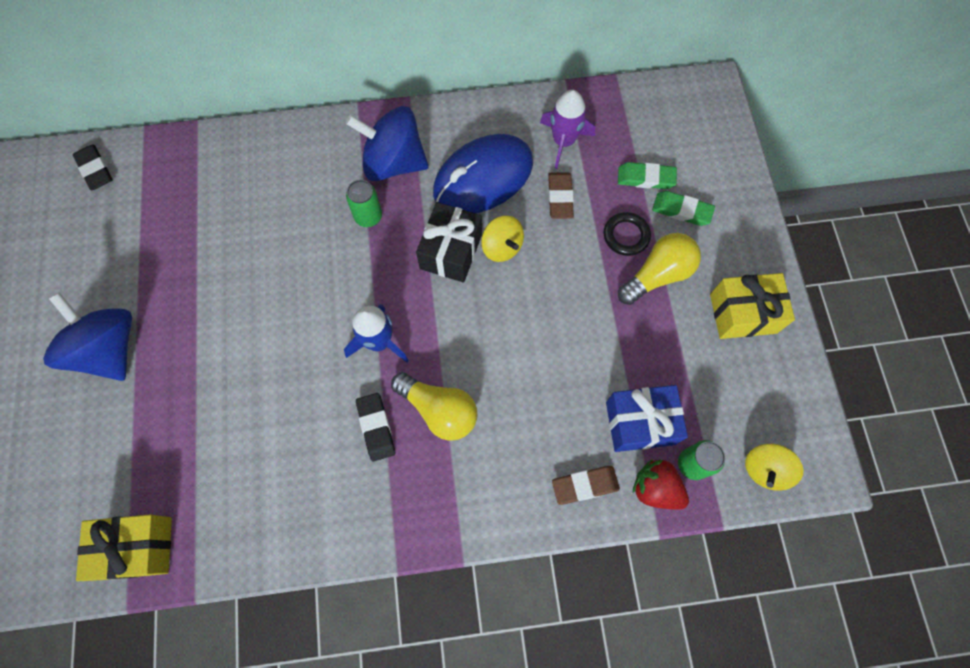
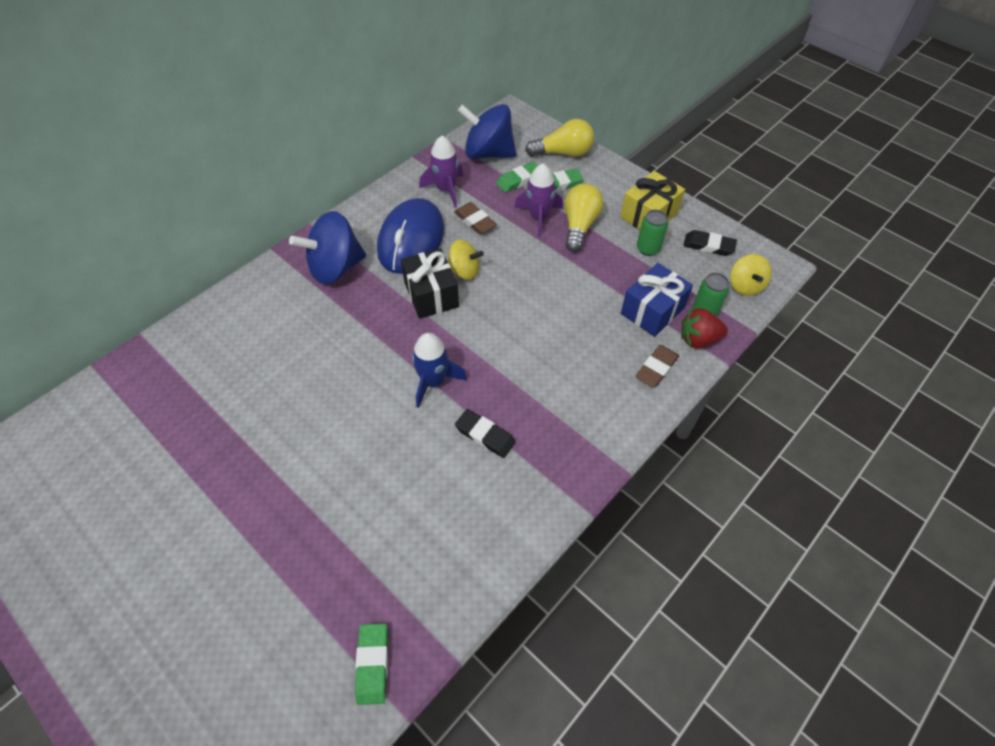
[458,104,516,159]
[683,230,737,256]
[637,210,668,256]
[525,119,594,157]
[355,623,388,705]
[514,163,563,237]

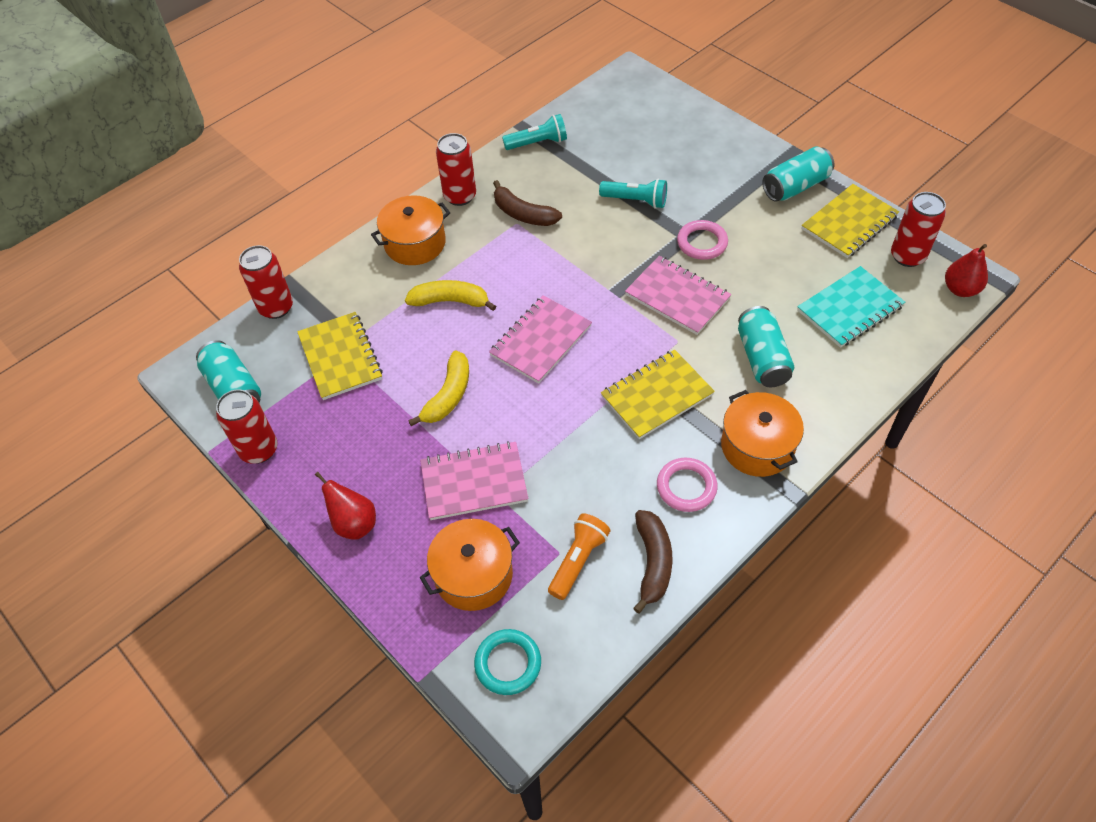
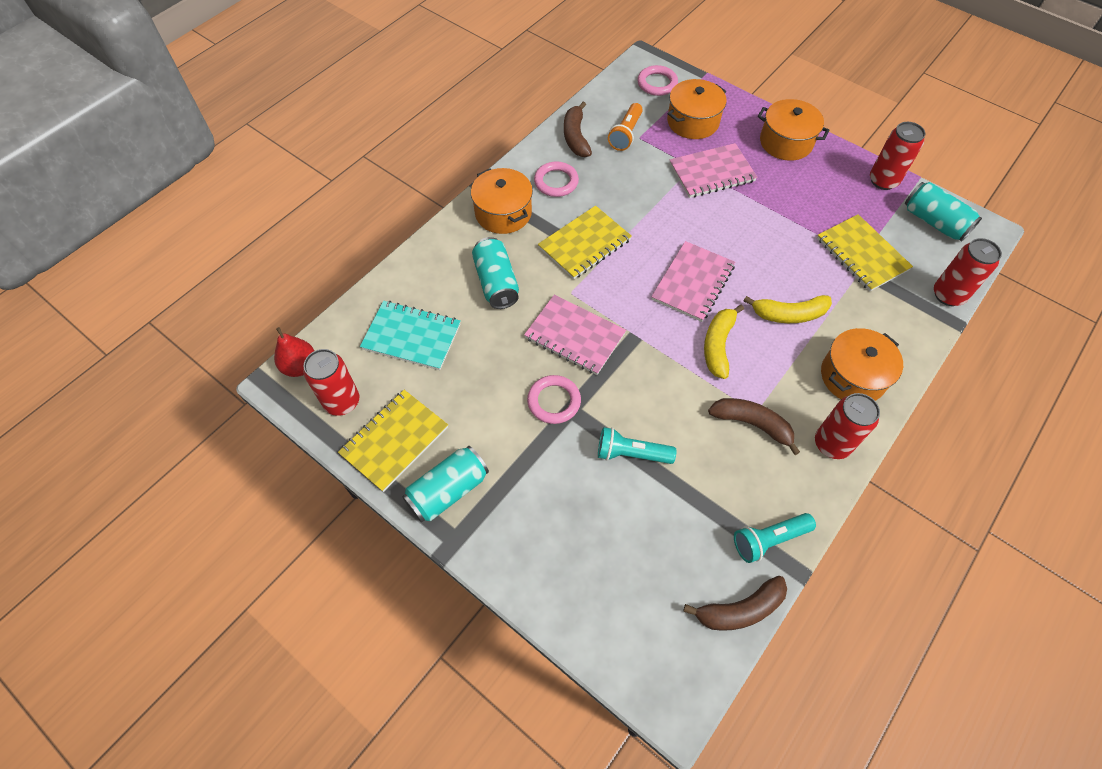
[683,576,787,631]
[704,304,744,379]
[758,99,829,160]
[637,65,678,96]
[360,301,461,370]

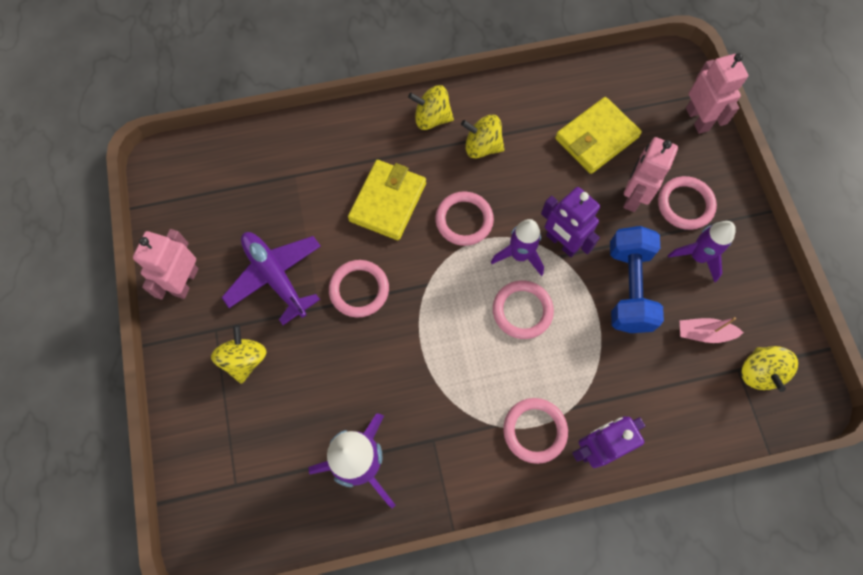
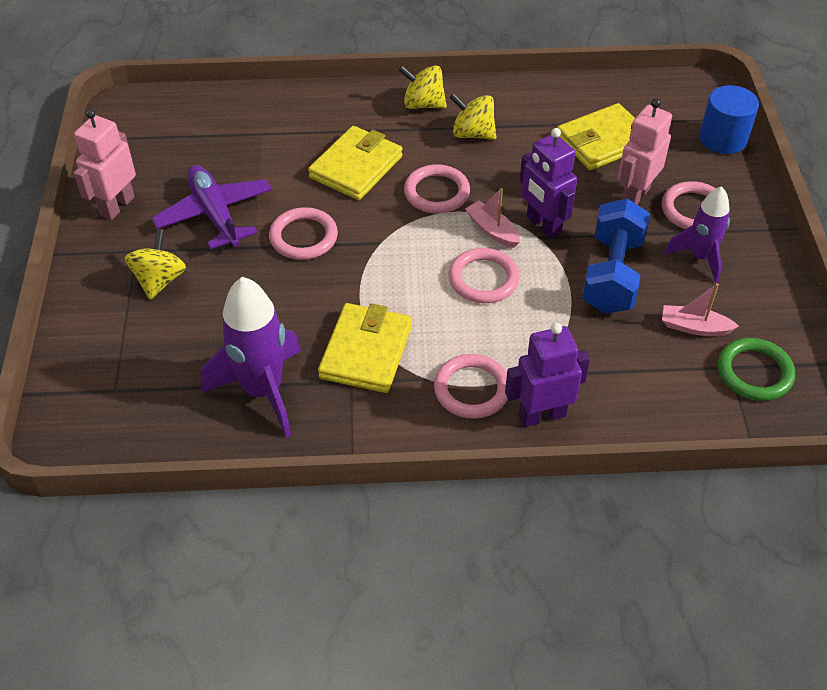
[318,303,412,393]
[465,188,520,248]
[699,85,759,154]
[718,338,795,401]

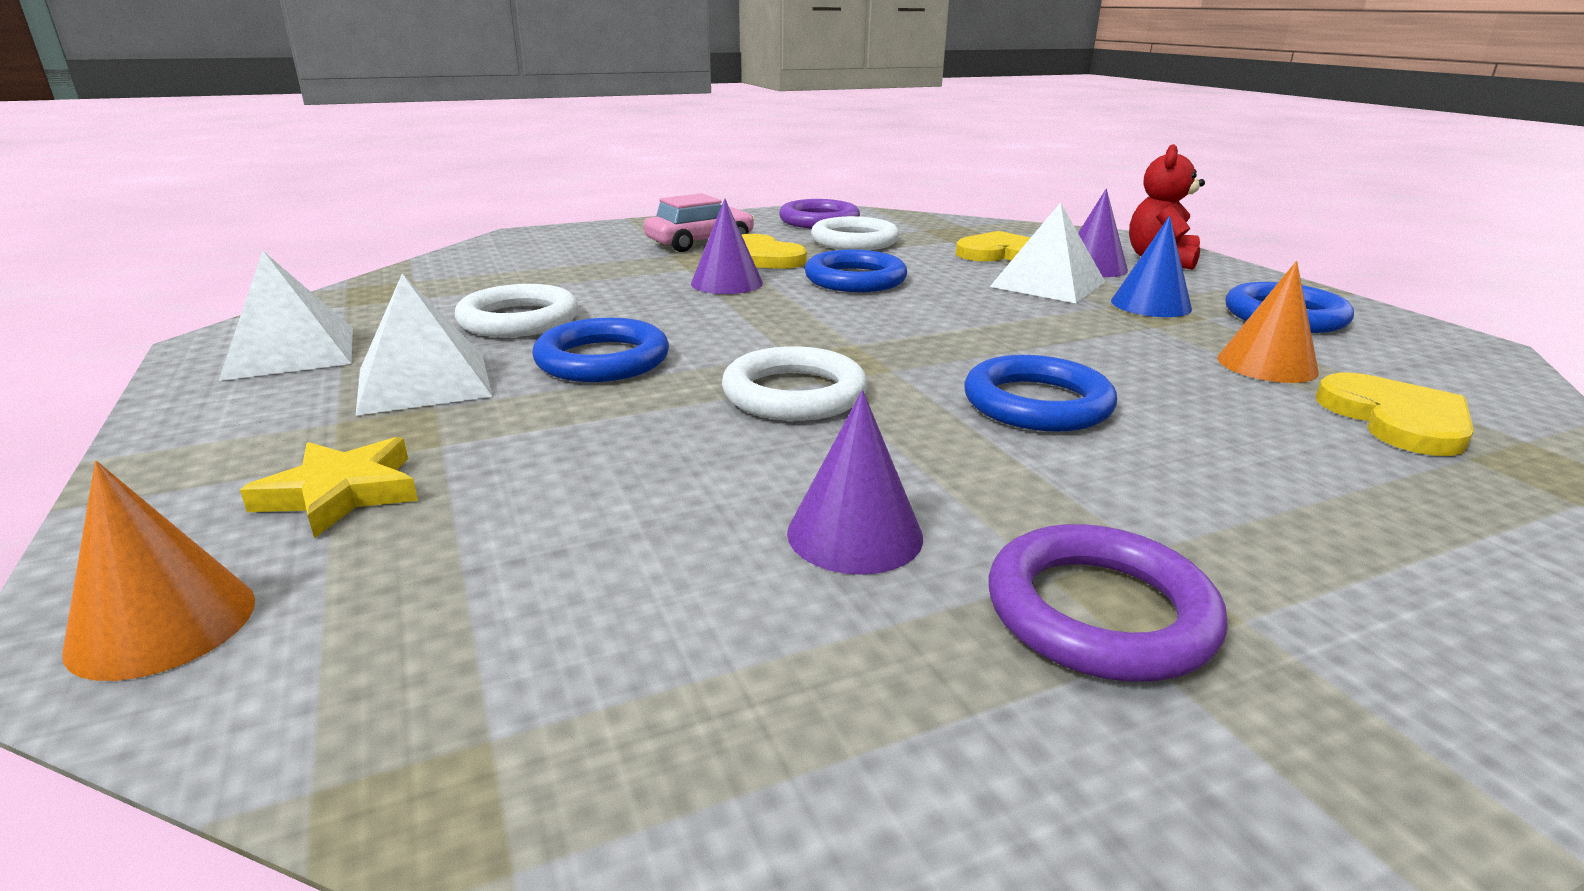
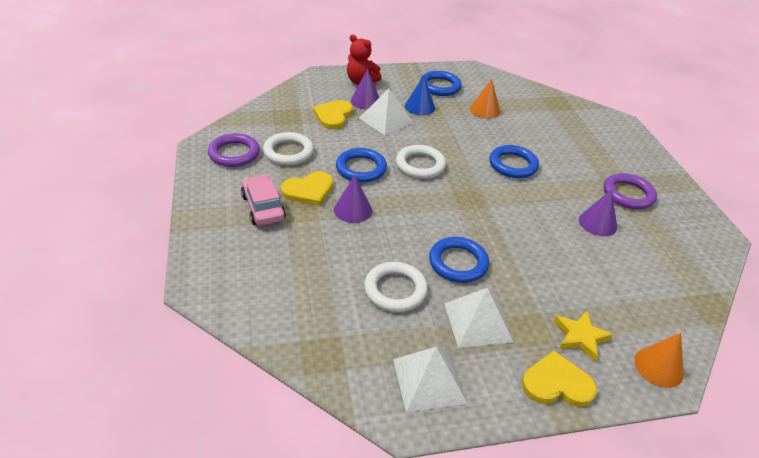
[396,145,446,179]
[522,351,597,407]

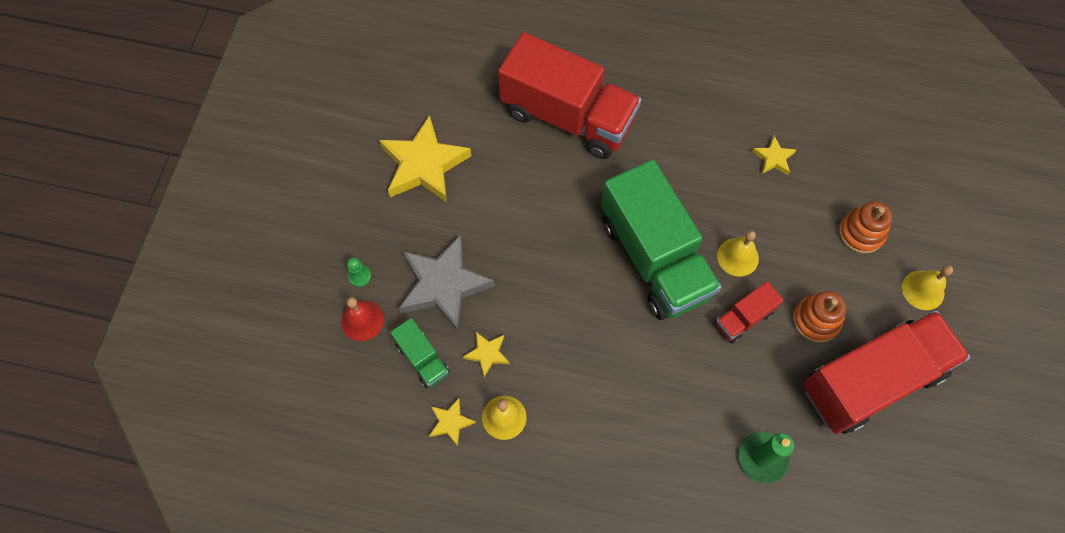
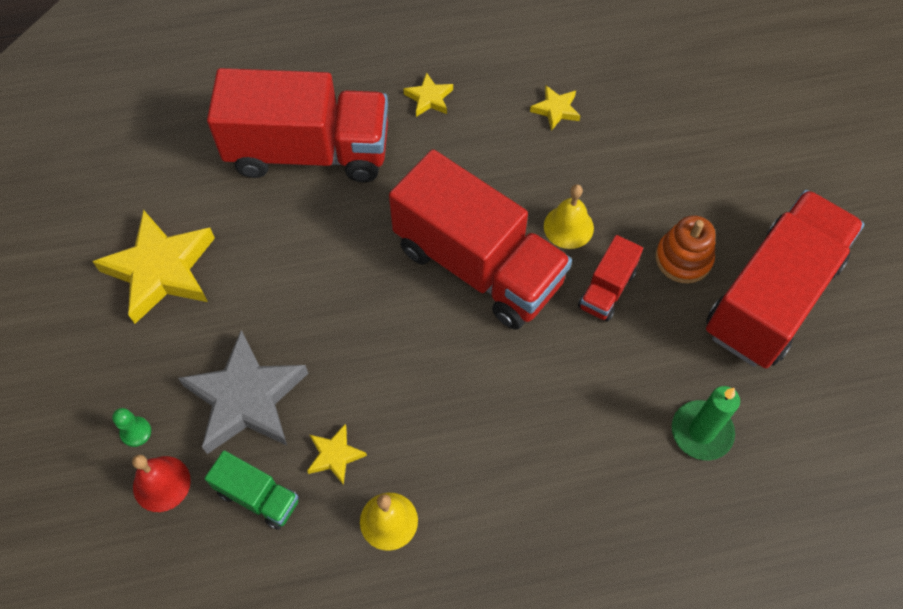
[839,201,893,254] (first image)
[902,265,953,310] (first image)
[403,72,453,117]
[389,149,572,330]

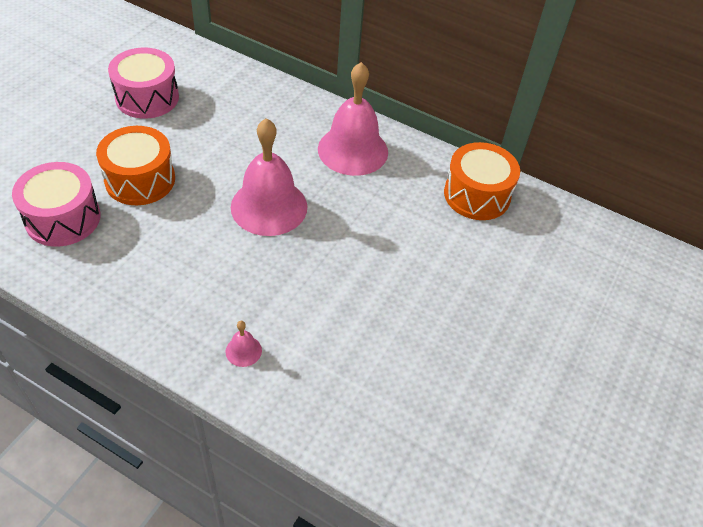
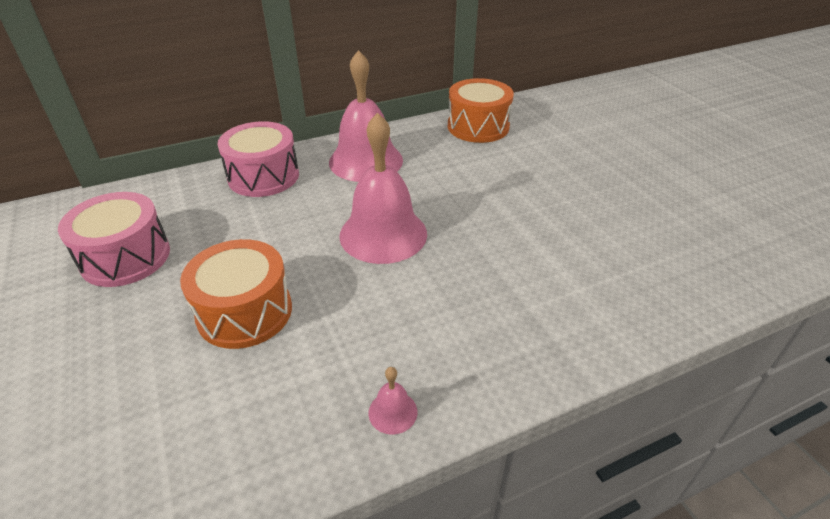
[217,121,299,197]
[368,367,417,434]

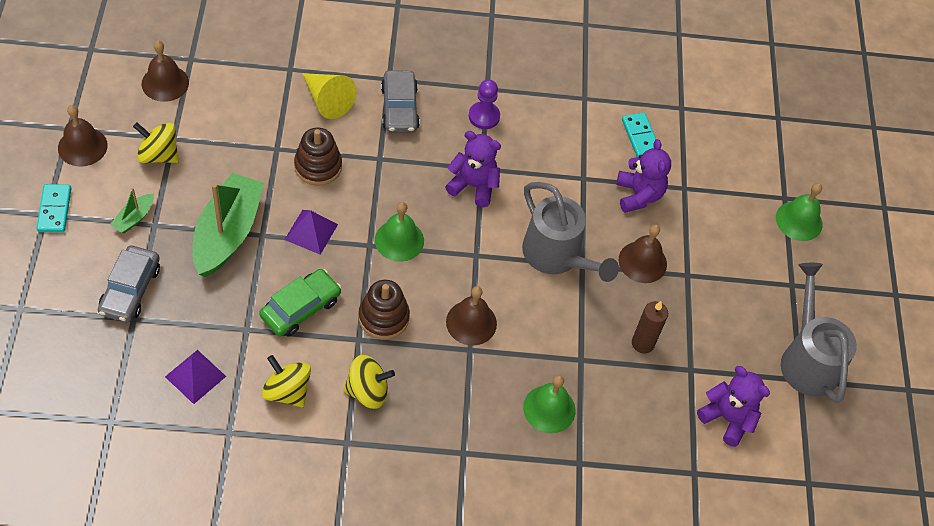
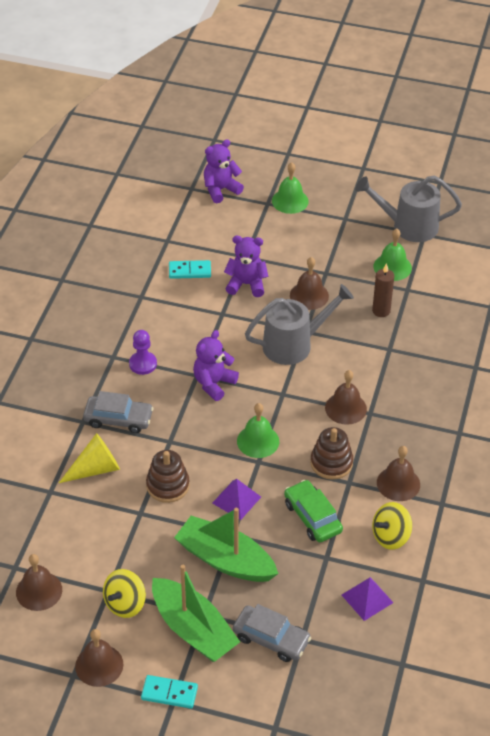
[373,229,412,281]
[204,140,244,203]
[377,446,420,501]
[152,565,240,662]

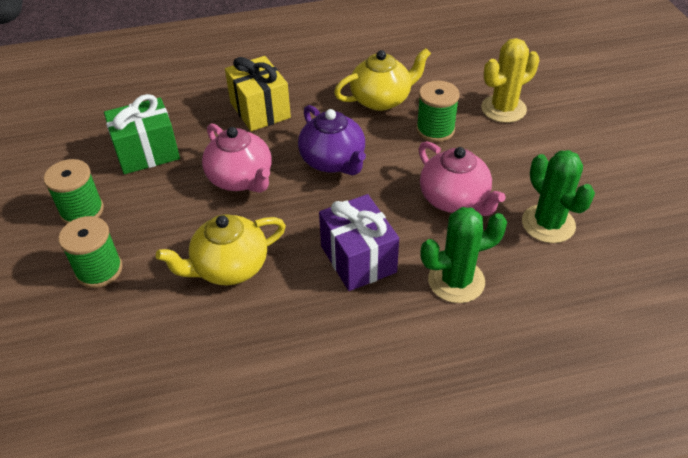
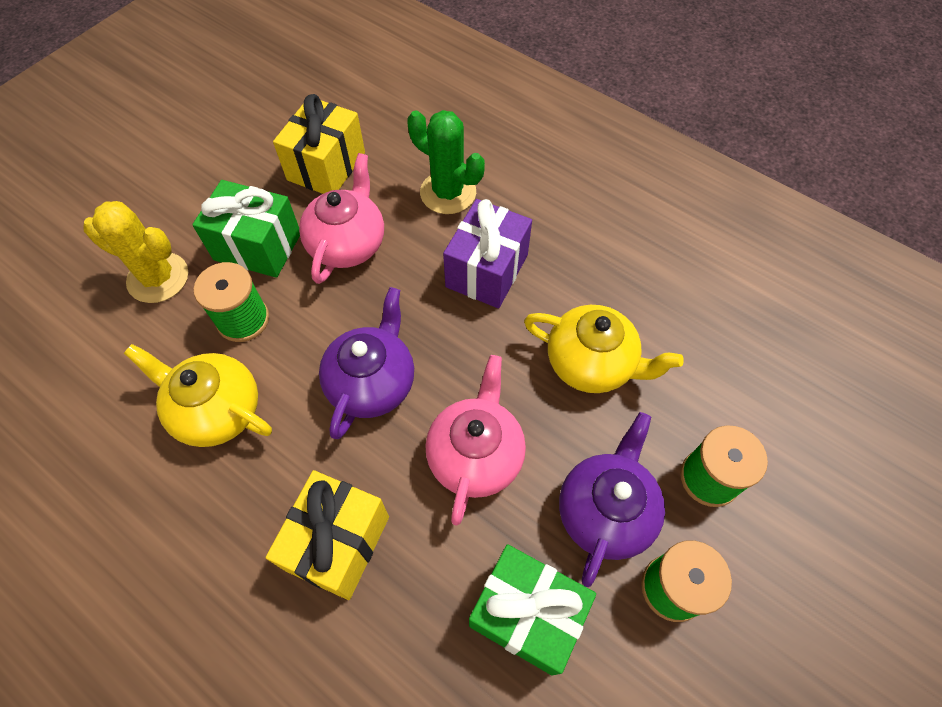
[192,180,300,278]
[559,412,665,587]
[273,94,365,194]

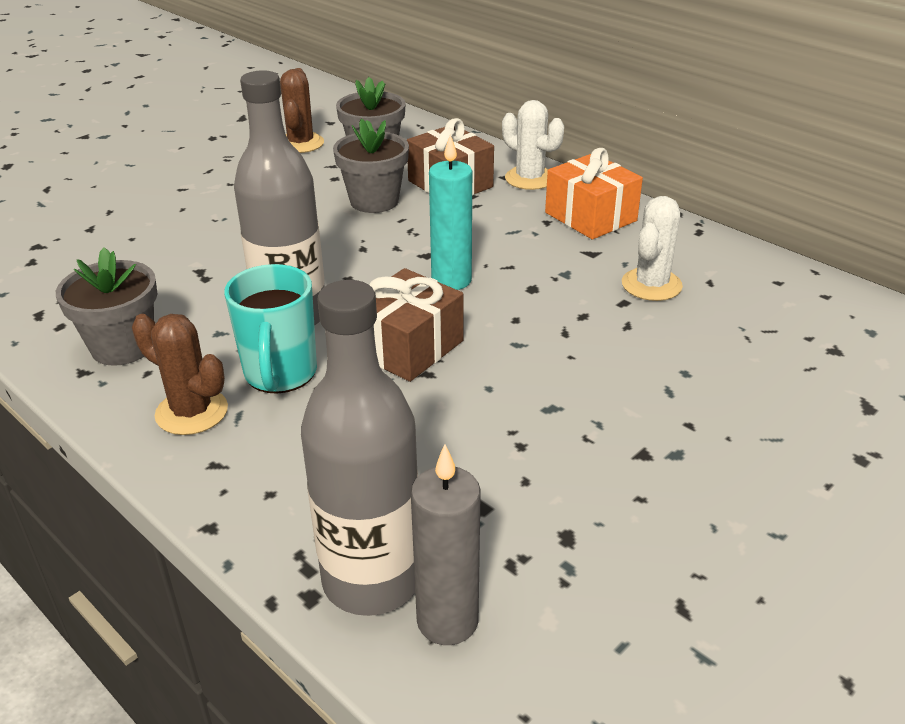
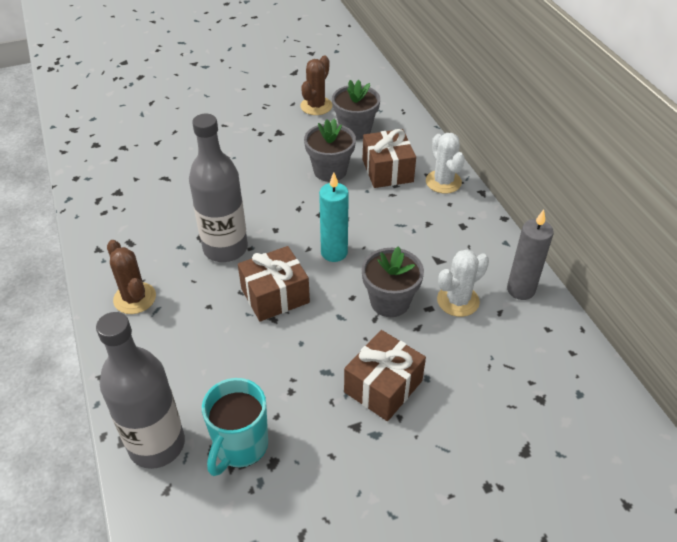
[545,148,643,240] (first image)
[344,330,426,421]
[362,246,424,317]
[202,378,268,476]
[507,210,554,300]

